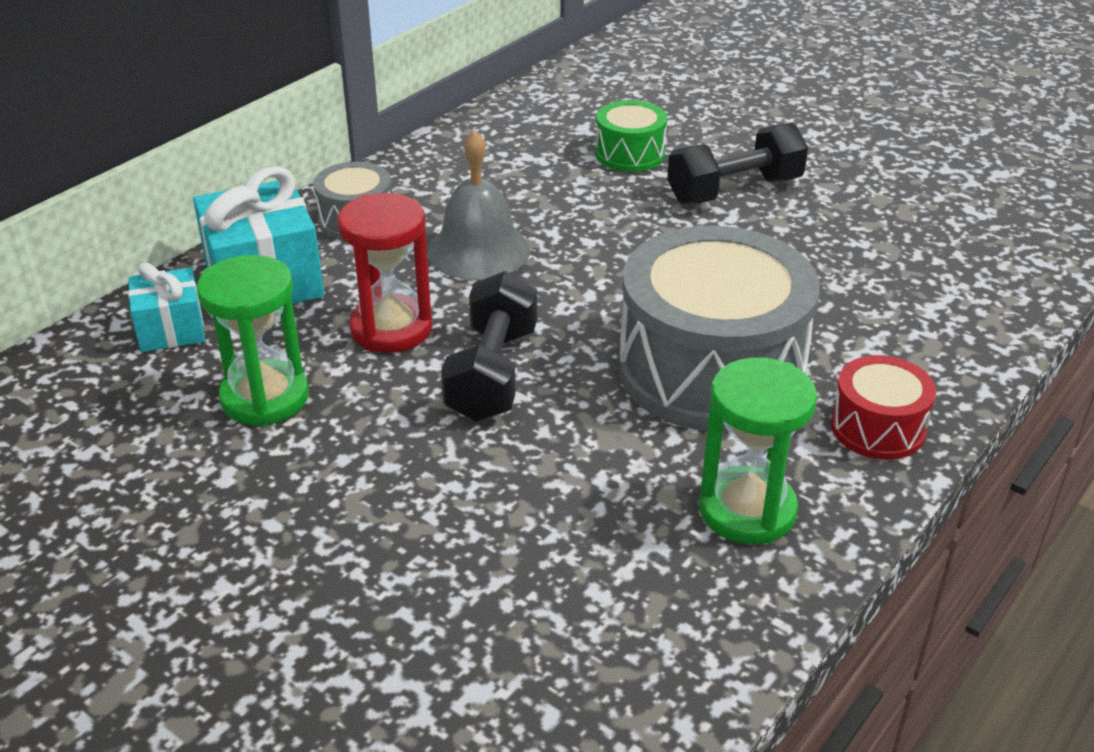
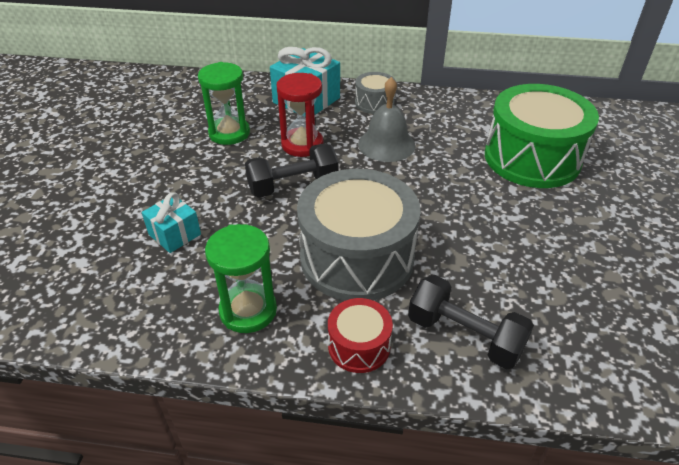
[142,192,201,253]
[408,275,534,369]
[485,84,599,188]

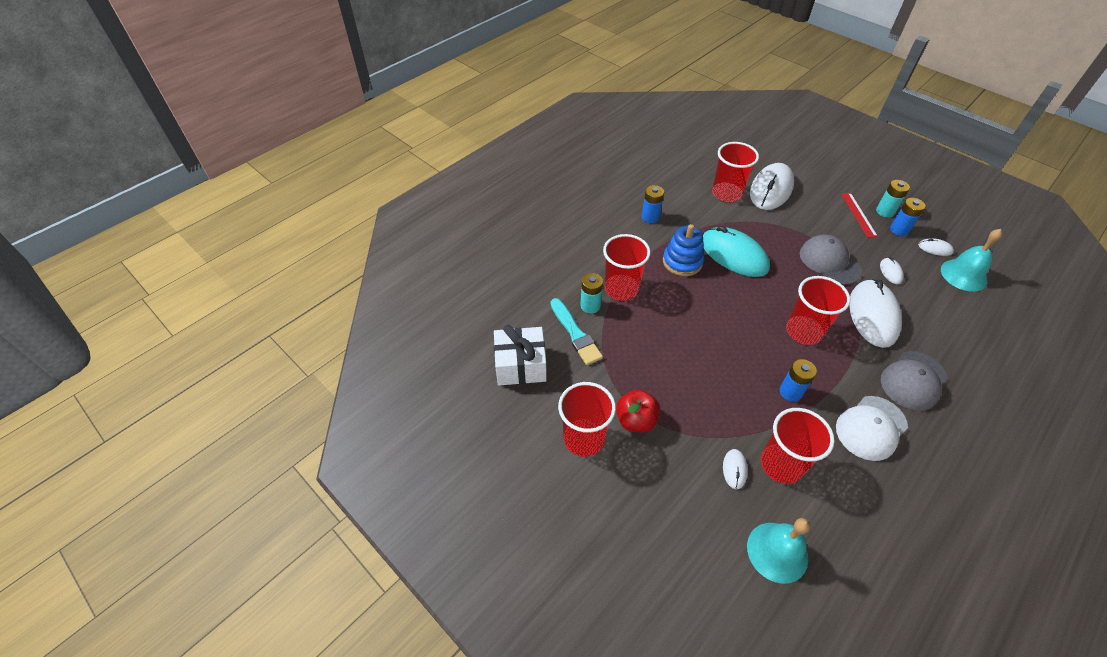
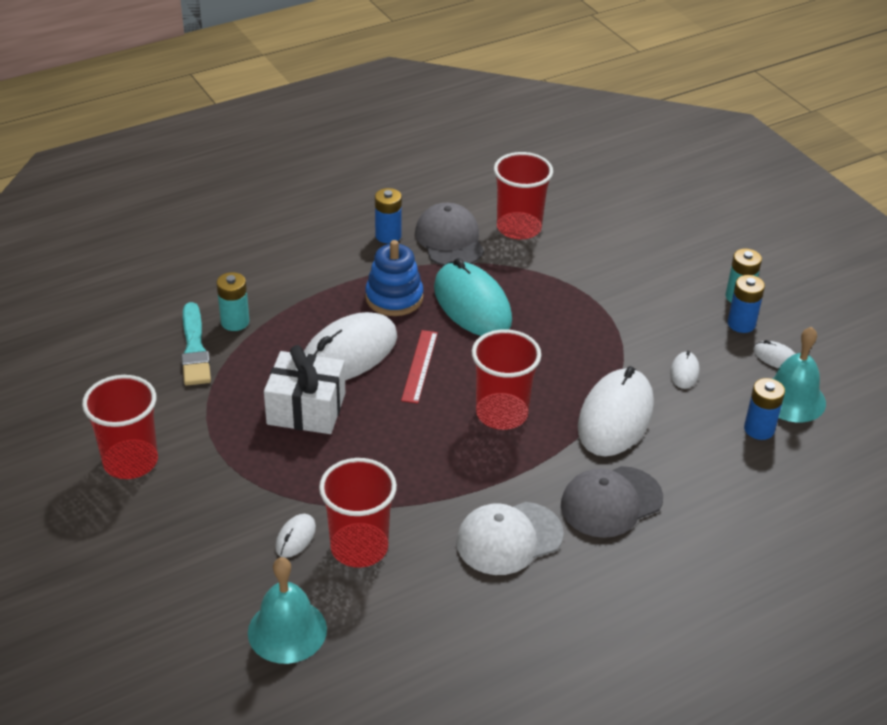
[603,234,651,301] (first image)
[616,390,660,432] (first image)
[264,345,345,434]
[304,312,397,381]
[744,378,785,440]
[415,203,484,266]
[401,330,438,404]

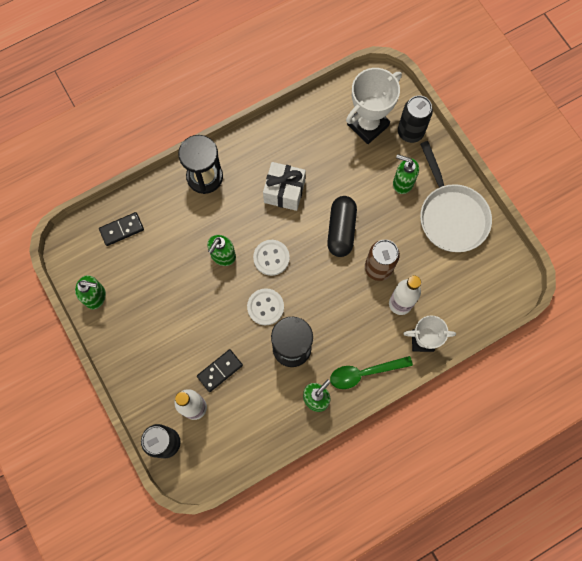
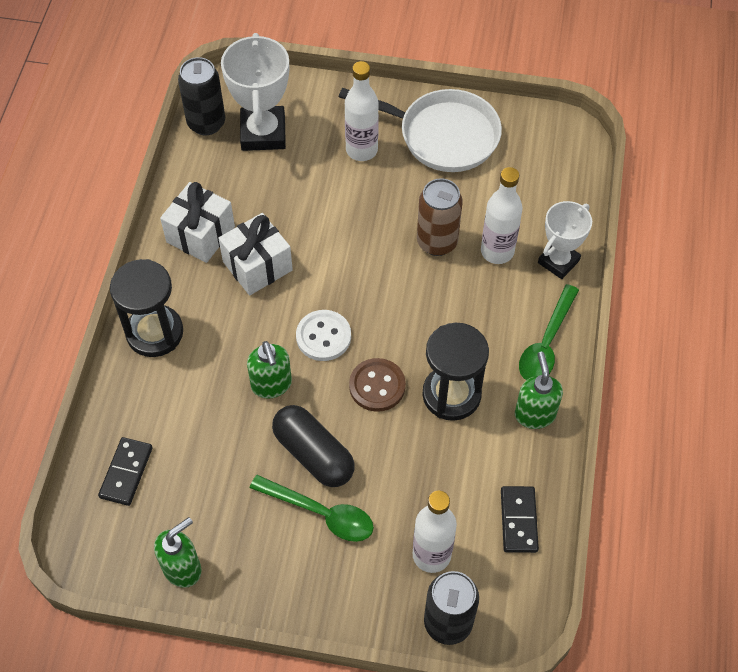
[160,182,235,263]
[250,475,374,542]
[501,486,539,553]
[272,405,355,487]
[178,57,225,135]
[345,61,379,161]
[349,358,406,412]

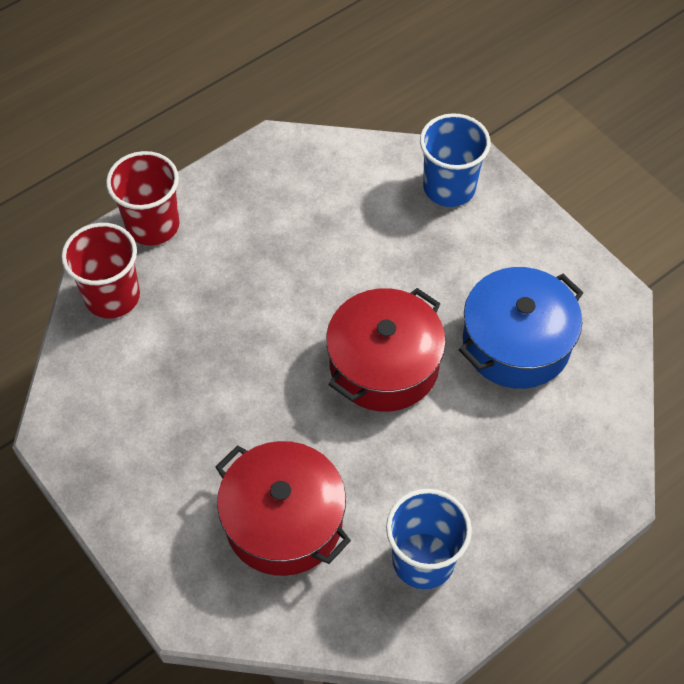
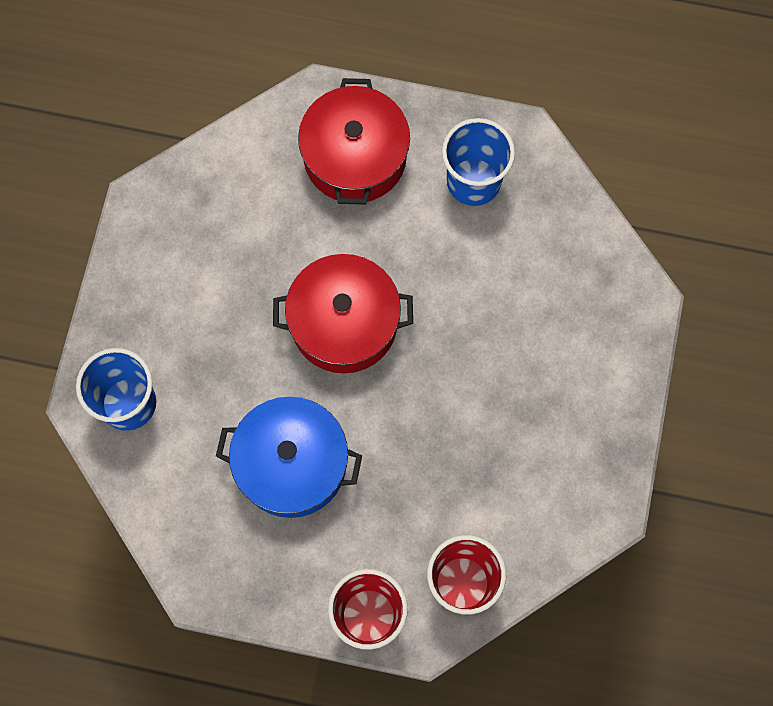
[298,78,410,205]
[216,397,362,518]

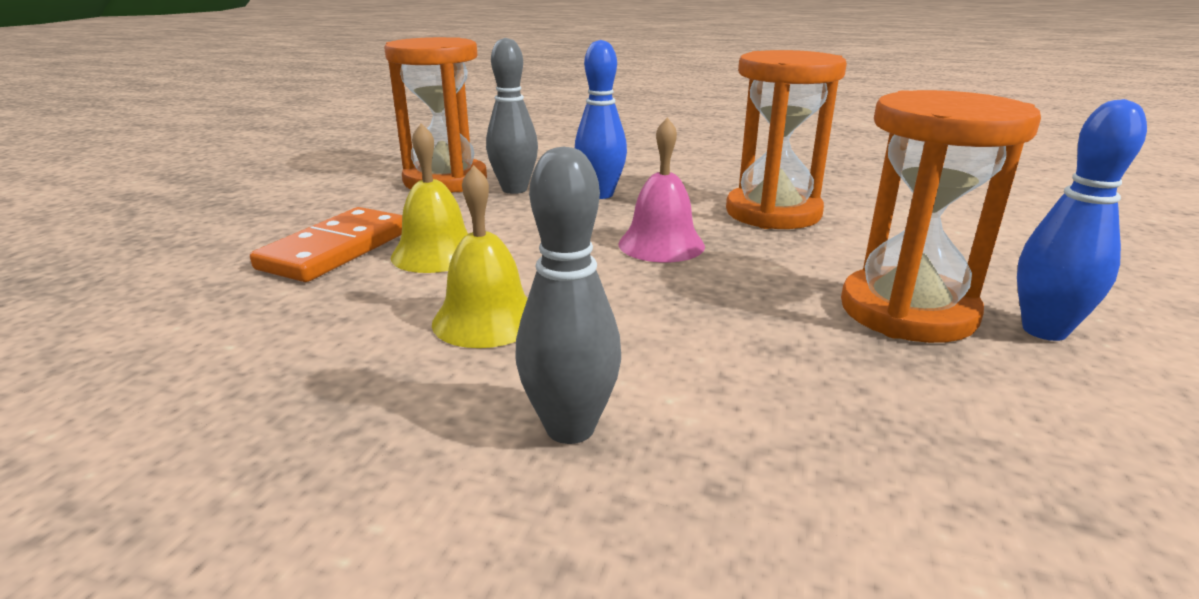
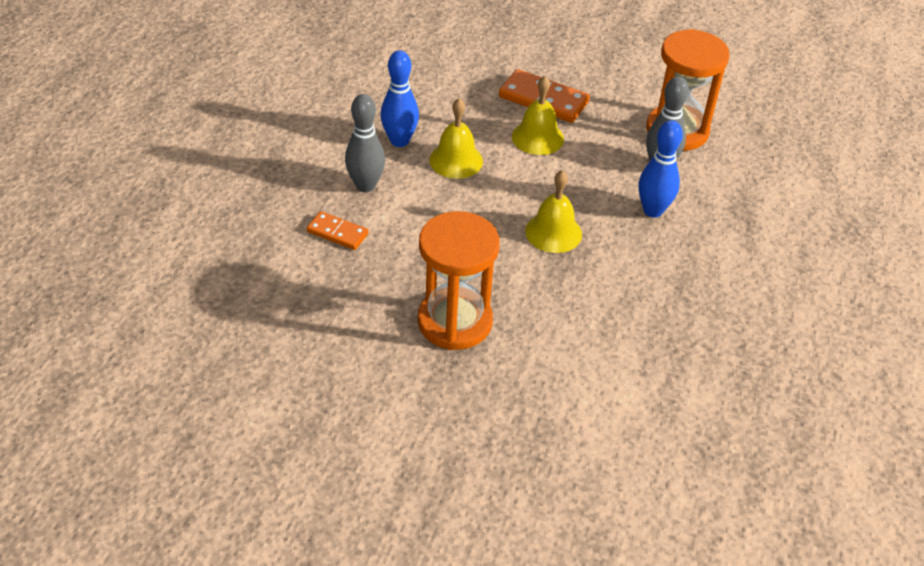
[726,50,847,229] (first image)
[306,211,369,250]
[381,50,419,147]
[525,170,582,253]

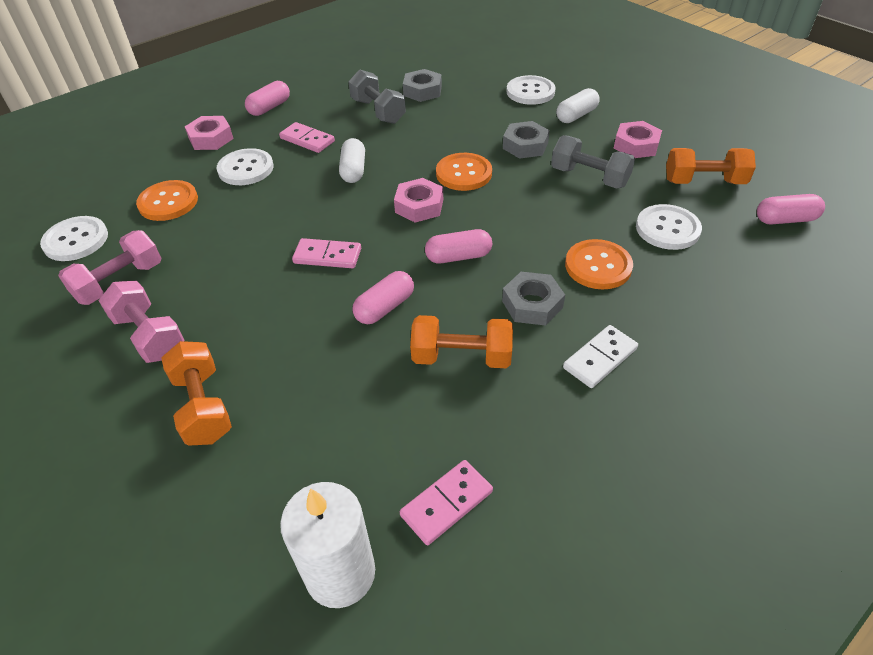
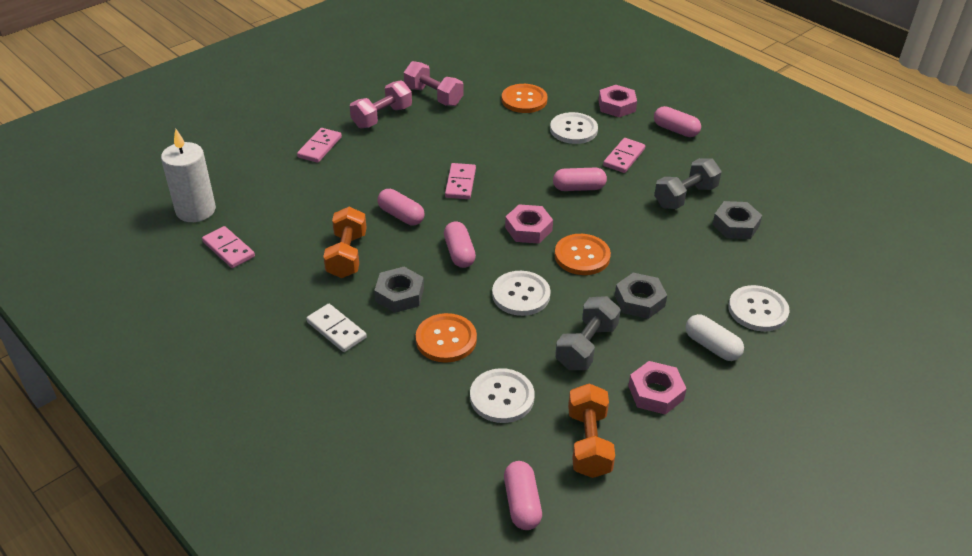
[492,271,551,316]
[297,128,342,163]
[553,167,607,191]

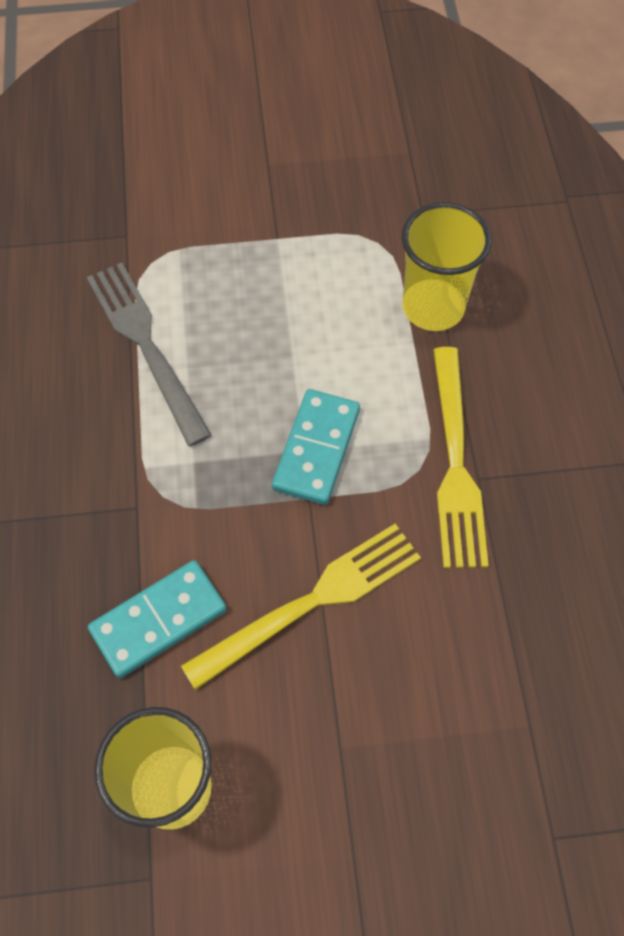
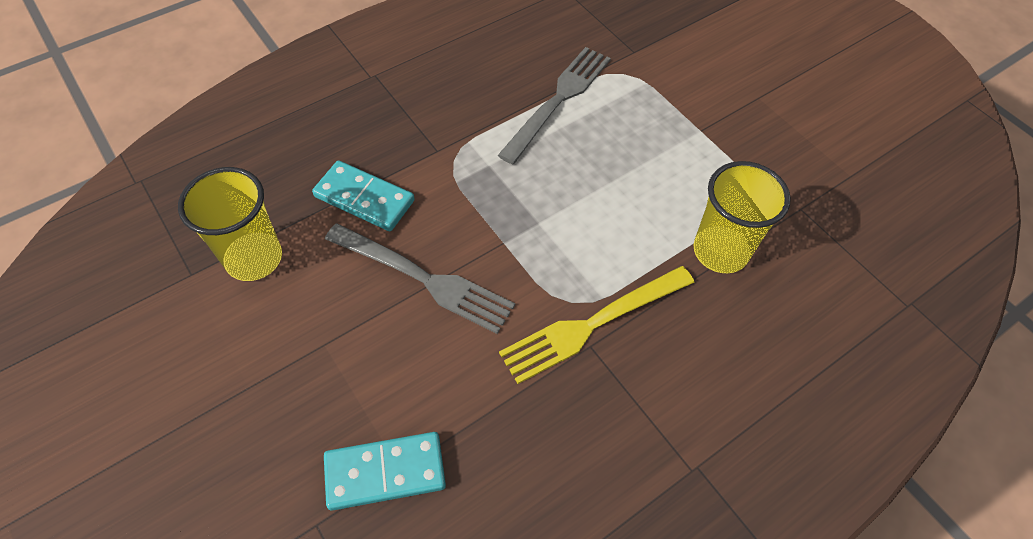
[324,432,446,511]
[325,224,515,334]

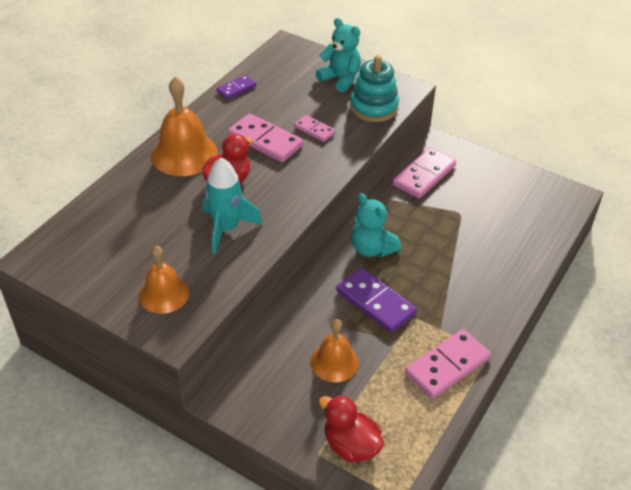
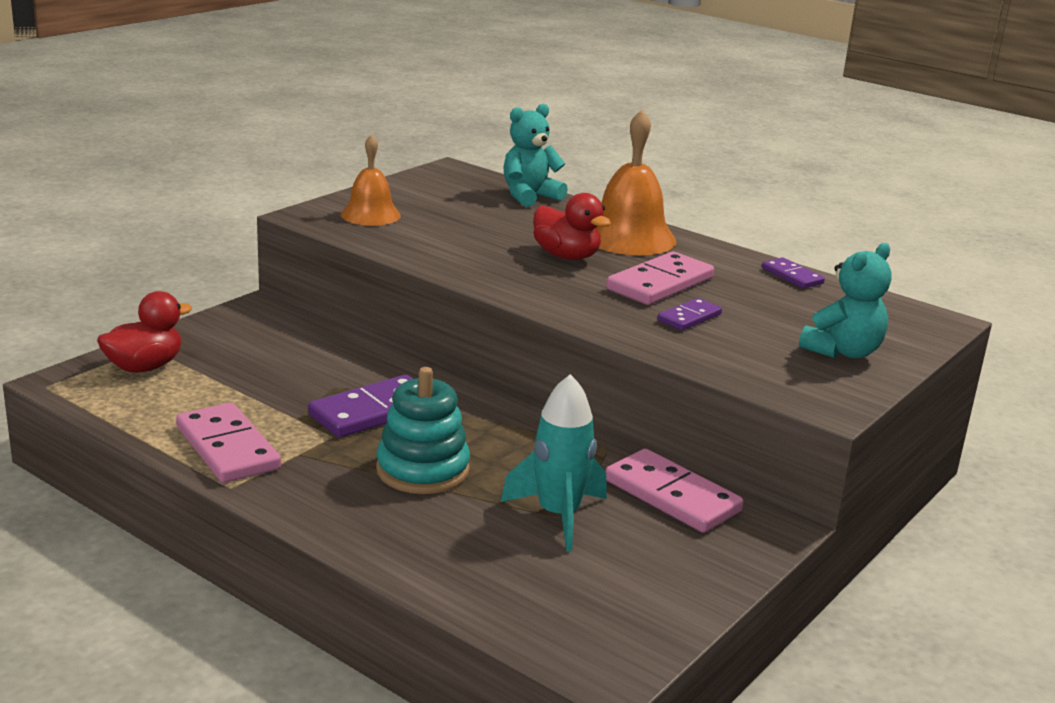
[310,319,359,382] (first image)
[501,374,607,552]
[376,367,470,494]
[503,104,568,207]
[657,298,722,331]

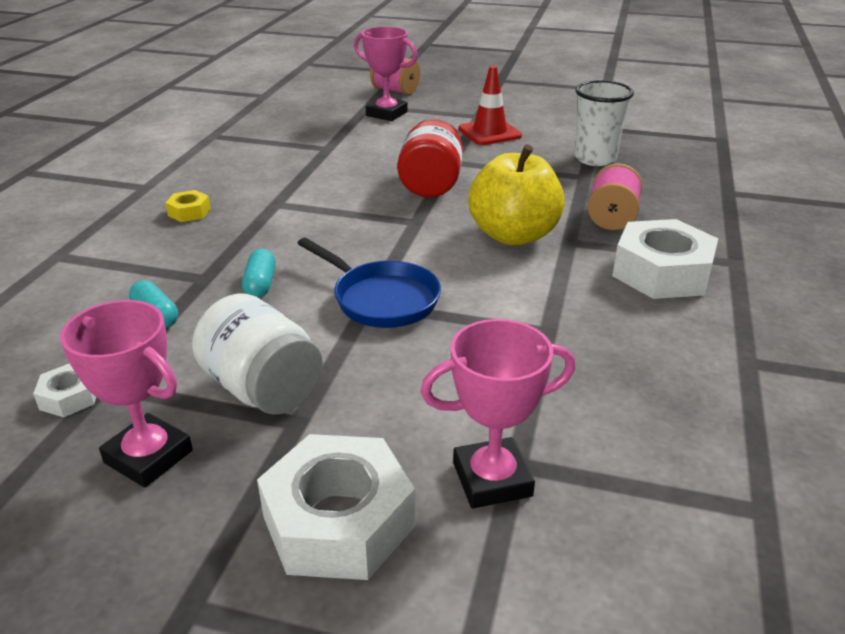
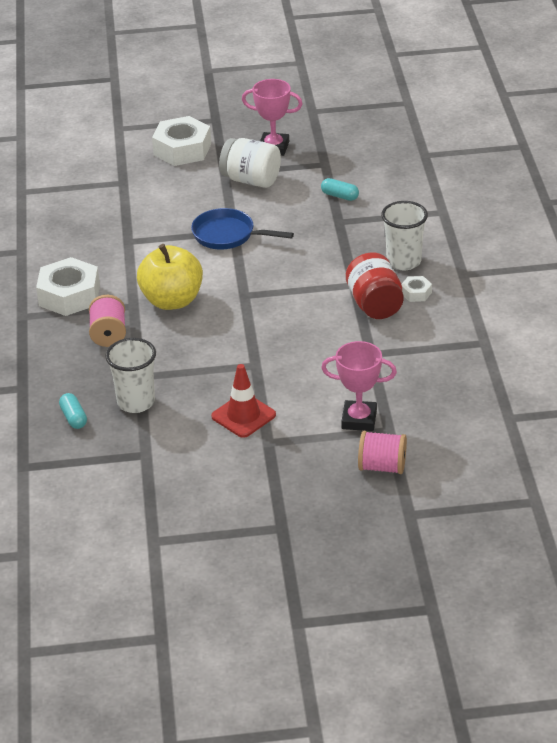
[421,319,575,508] (first image)
[401,276,432,302]
[59,393,87,429]
[346,252,404,319]
[381,201,428,270]

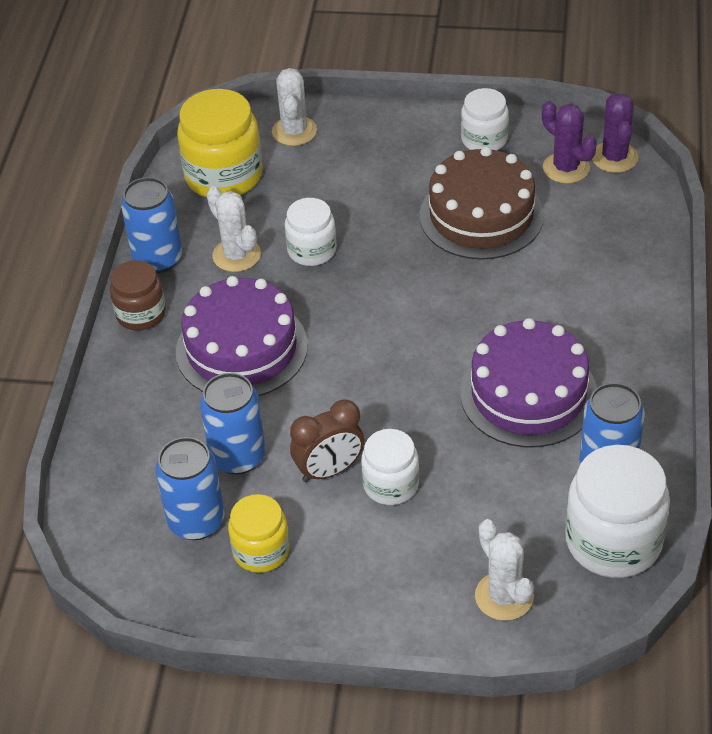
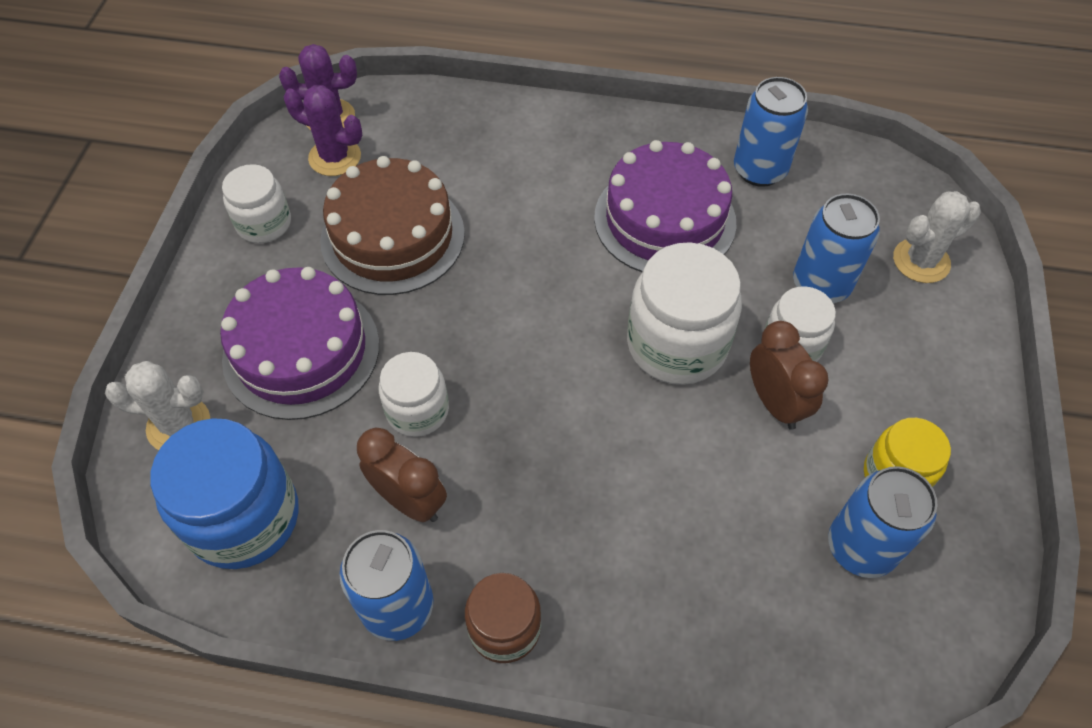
[220,267,379,420]
[793,194,880,303]
[627,242,742,385]
[357,428,447,522]
[150,418,299,569]
[284,85,362,176]

